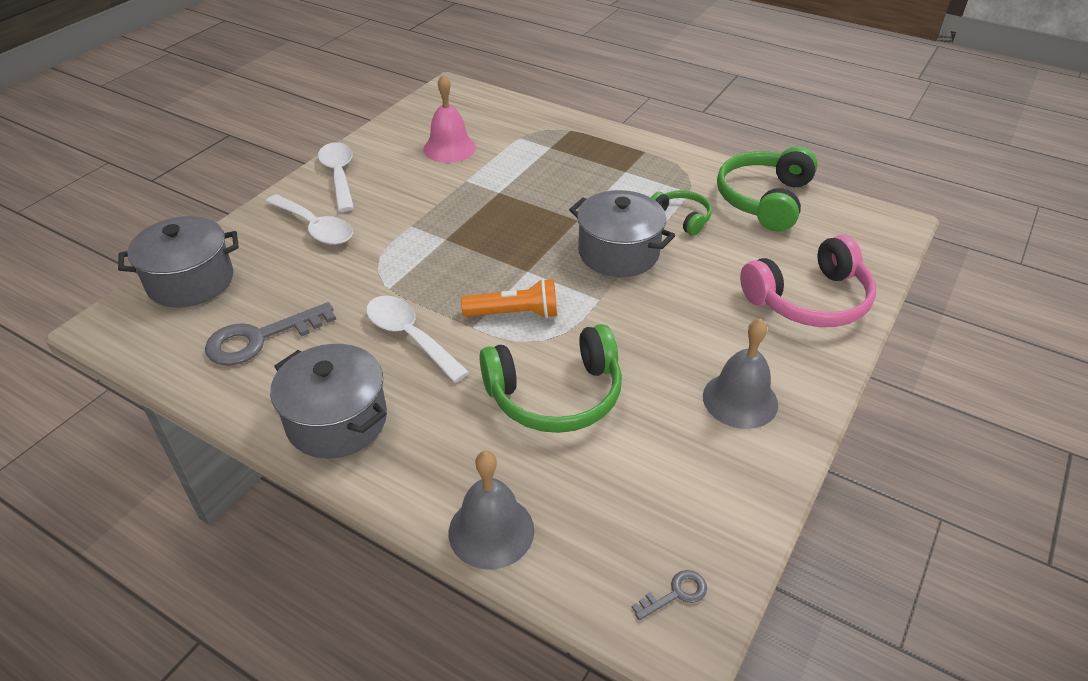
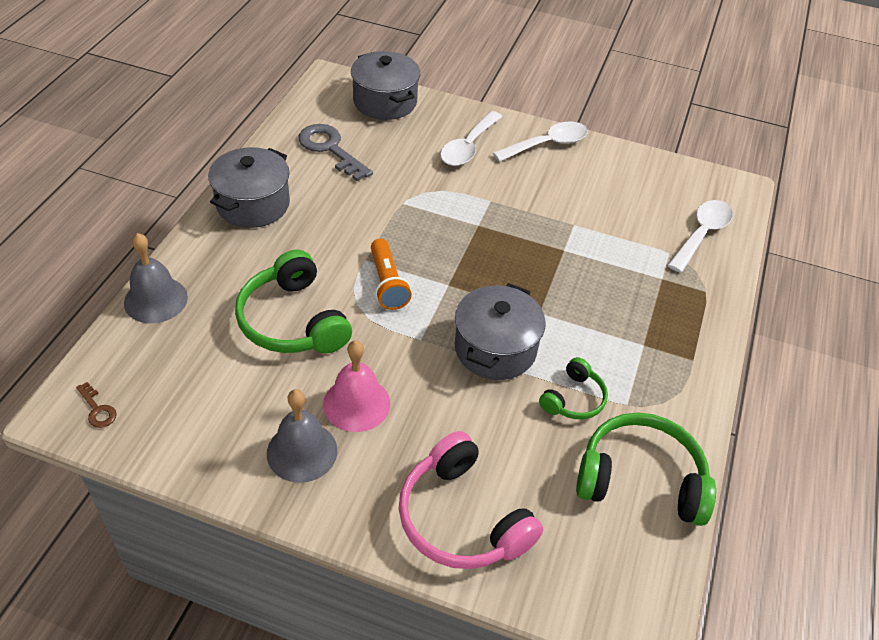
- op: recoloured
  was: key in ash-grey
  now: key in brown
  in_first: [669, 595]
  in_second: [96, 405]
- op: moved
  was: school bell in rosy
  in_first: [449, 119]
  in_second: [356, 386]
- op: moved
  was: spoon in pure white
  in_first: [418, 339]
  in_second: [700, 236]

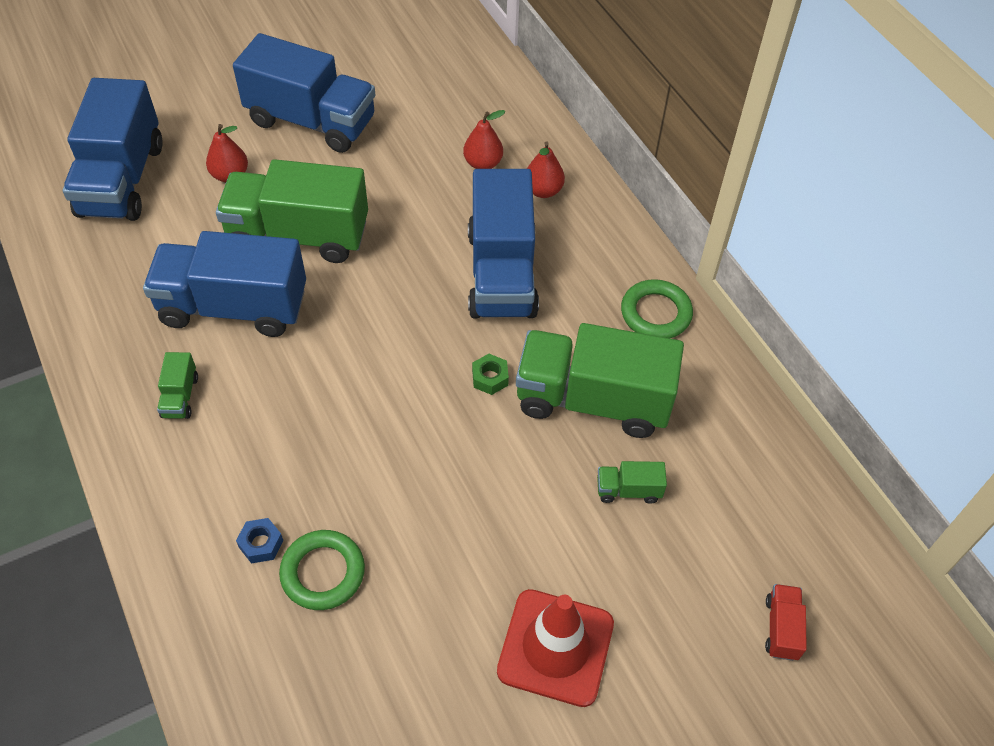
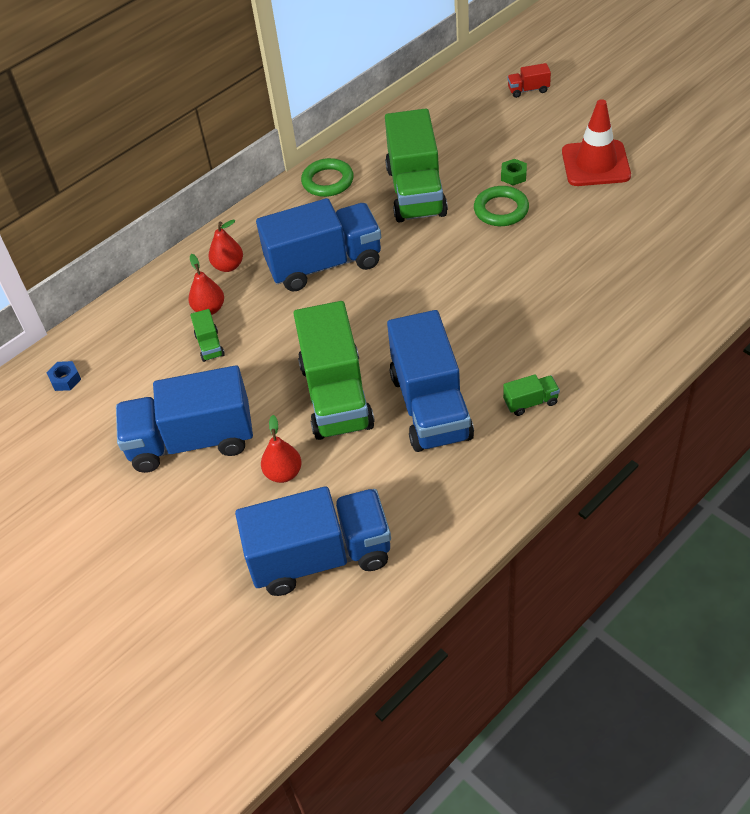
- op: moved
  was: nut in blue
  in_first: [259, 541]
  in_second: [64, 376]
- op: turned
  was: toy truck in blue
  in_first: [304, 93]
  in_second: [184, 419]
  clockwise: -105
- op: moved
  was: toy truck in leaf-green
  in_first: [632, 482]
  in_second: [207, 335]
- op: moved
  was: ring in leaf-green
  in_first: [322, 570]
  in_second: [501, 206]
- op: moved
  was: nut in leaf-green
  in_first: [490, 374]
  in_second: [514, 172]

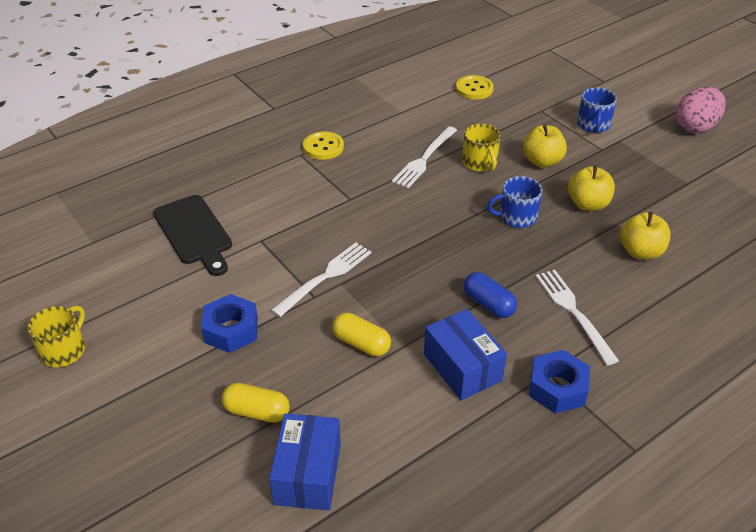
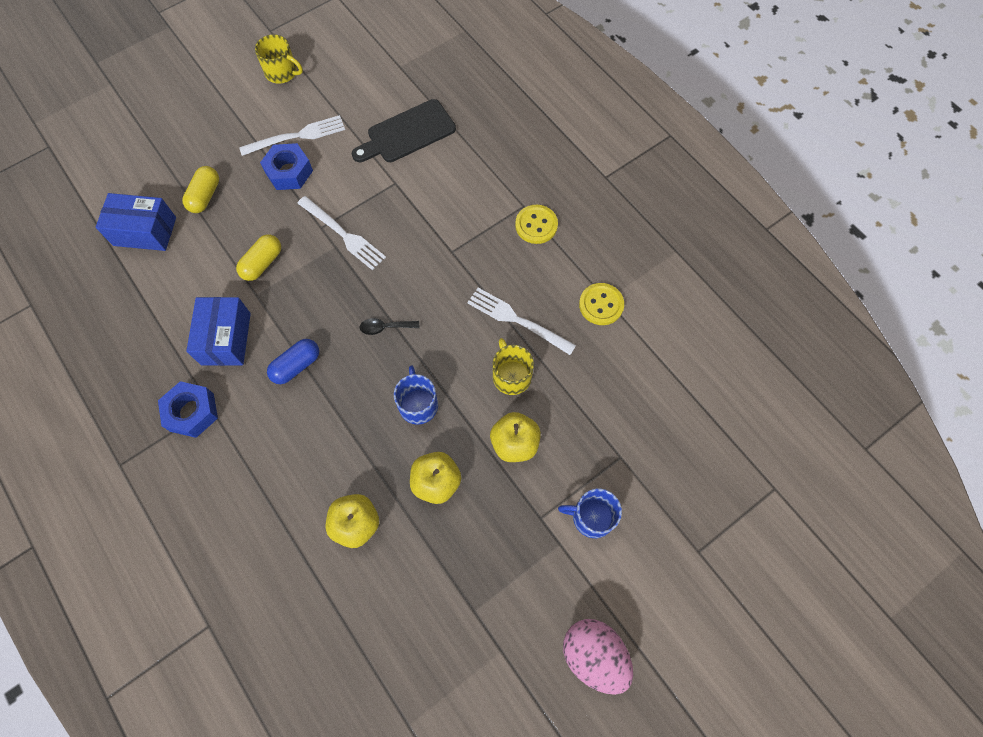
- op: turned
  was: package in blue
  in_first: [465, 355]
  in_second: [218, 331]
  clockwise: -60
- op: moved
  was: fork in pure white
  in_first: [577, 317]
  in_second: [292, 135]
- op: added
  now: spoon in black
  in_second: [389, 326]
- op: turned
  was: mug in golden
  in_first: [481, 148]
  in_second: [513, 366]
  clockwise: 90
- op: moved
  was: button in golden
  in_first: [475, 87]
  in_second: [601, 304]

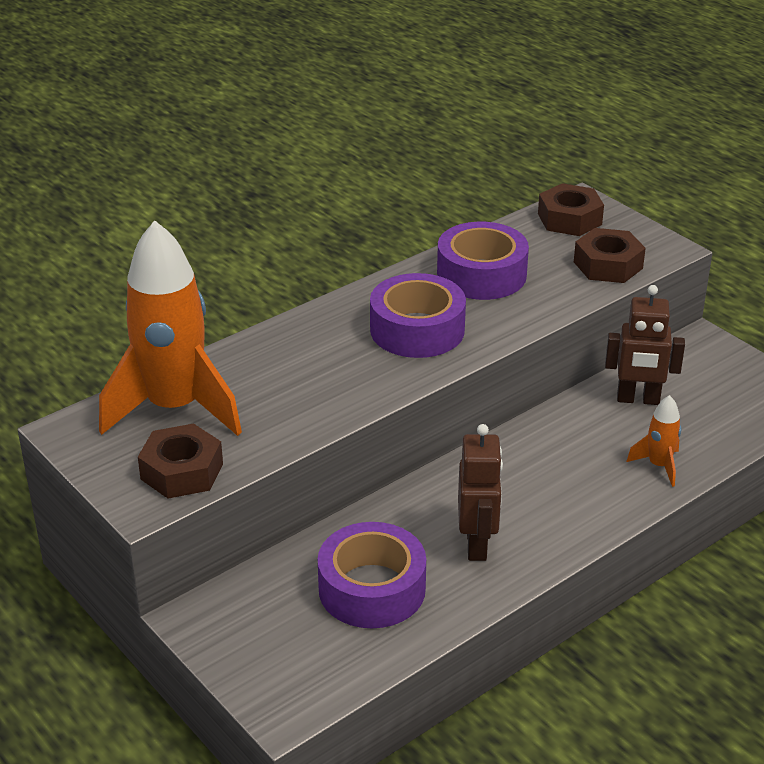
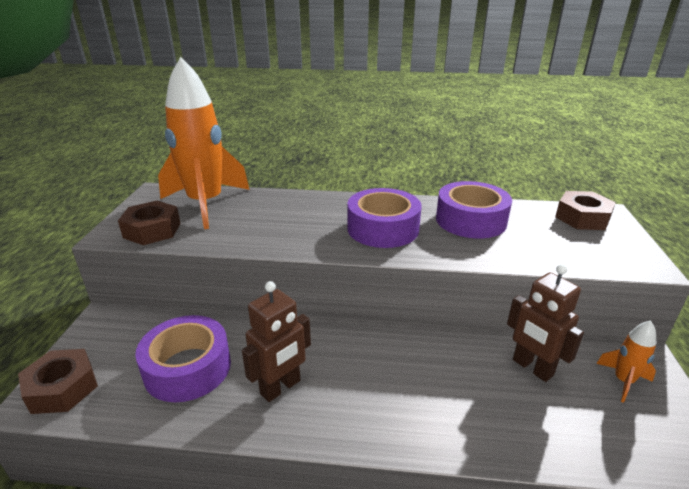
- op: moved
  was: nut in brown
  in_first: [610, 255]
  in_second: [58, 381]
- op: moved
  was: toy rocket in orange
  in_first: [653, 441]
  in_second: [626, 361]

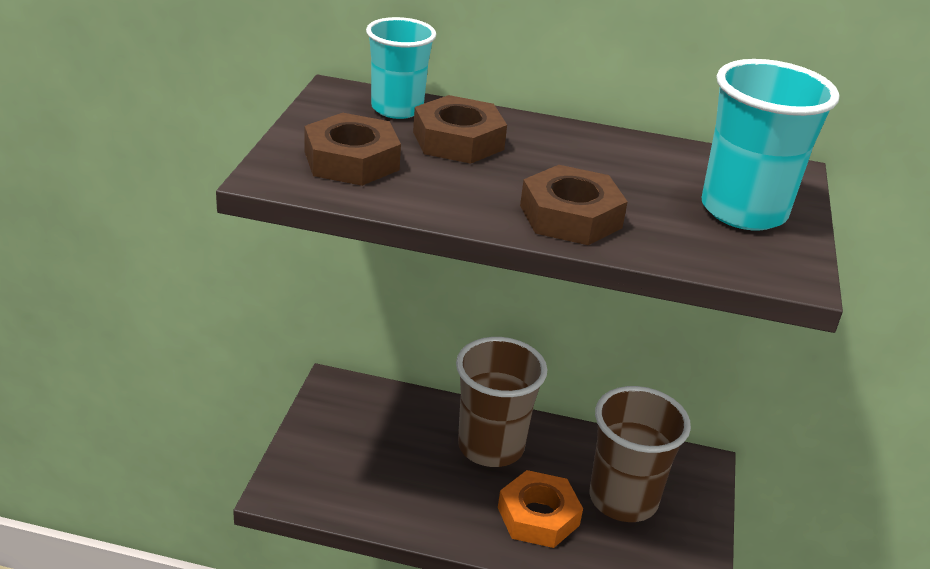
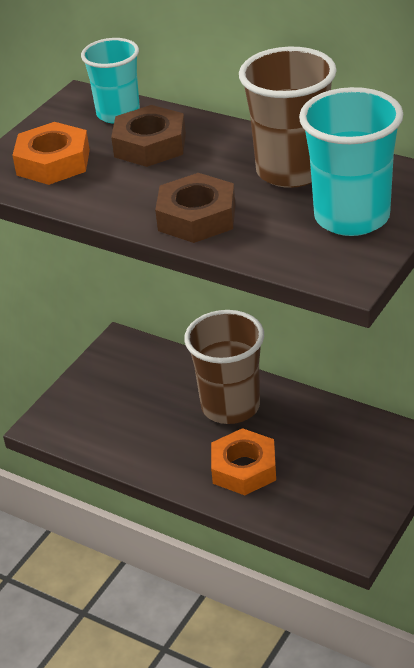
- op: recoloured
  was: nut in brown
  now: nut in orange
  in_first: [353, 149]
  in_second: [51, 153]
- op: moved
  was: cup in brown
  in_first: [640, 454]
  in_second: [288, 117]

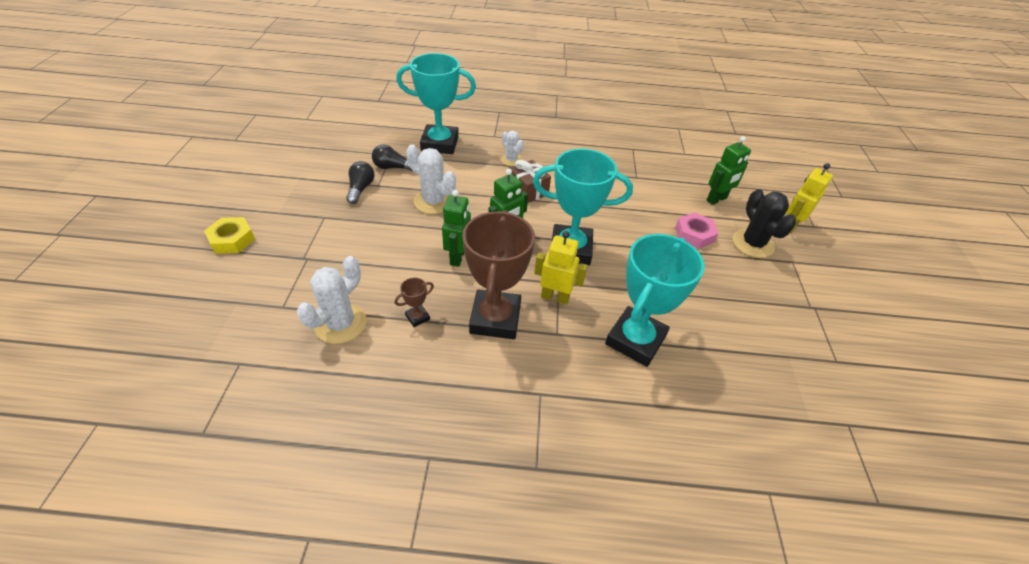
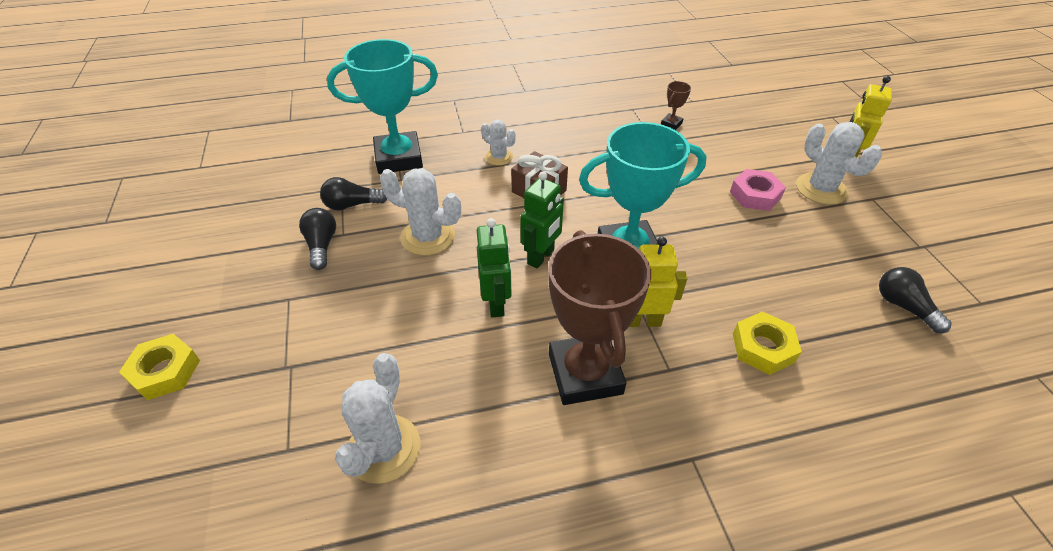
- op: moved
  was: trophy in brown
  in_first: [414, 302]
  in_second: [676, 105]
- op: replaced
  was: trophy in turquoise
  now: nut in golden
  in_first: [654, 300]
  in_second: [767, 343]
- op: recoloured
  was: prickly plant in black
  now: prickly plant in pure white
  in_first: [764, 223]
  in_second: [839, 163]
- op: added
  now: bulb in black
  in_second: [915, 300]
- op: removed
  was: robot in leaf-green
  in_first: [729, 170]

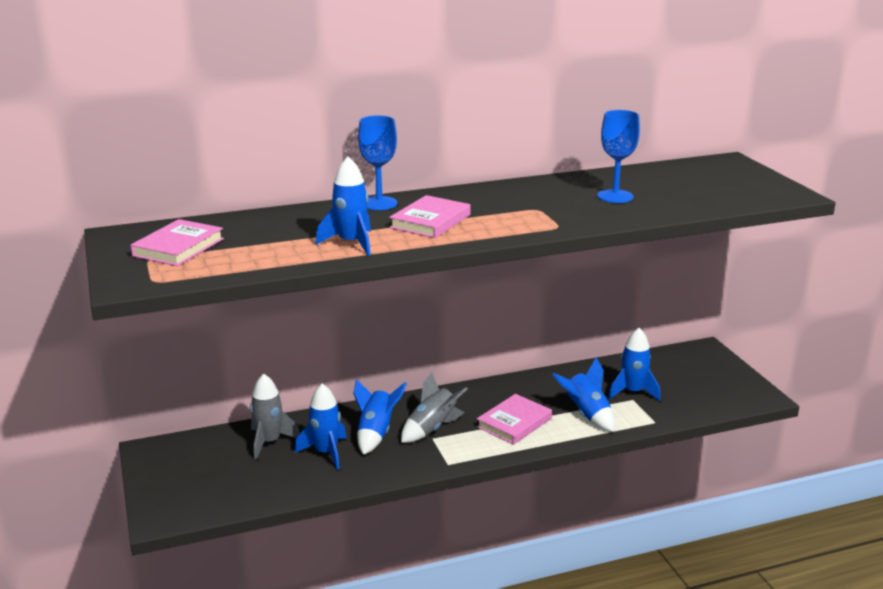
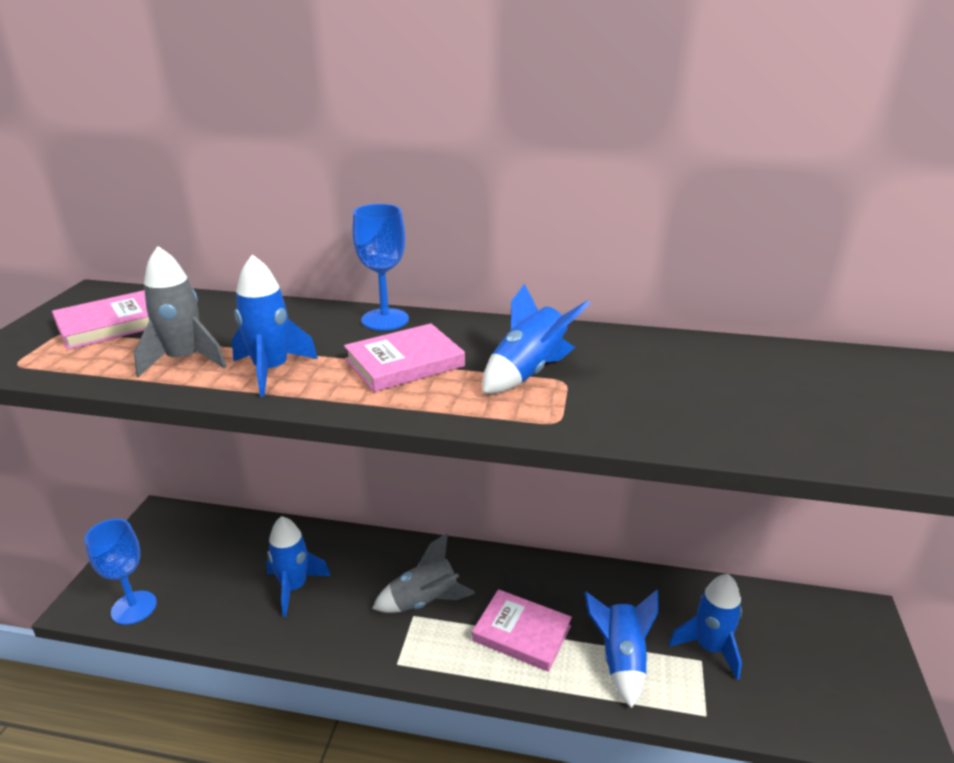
- op: moved
  was: wine glass in blue
  in_first: [618, 156]
  in_second: [121, 572]
- op: moved
  was: toy rocket in ash-grey
  in_first: [275, 417]
  in_second: [180, 311]
- op: turned
  was: hardcover in rosy
  in_first: [514, 419]
  in_second: [522, 630]
  clockwise: 45
- op: moved
  was: toy rocket in blue
  in_first: [380, 417]
  in_second: [536, 338]

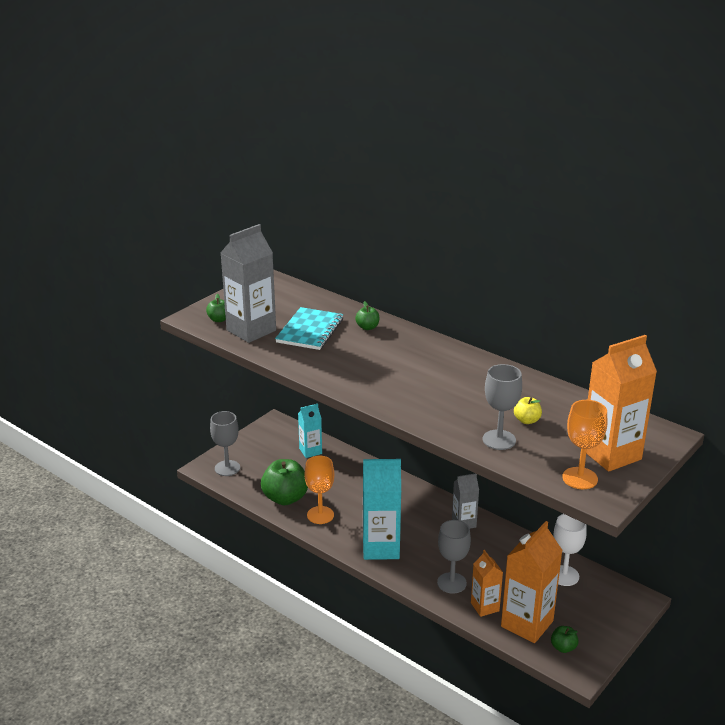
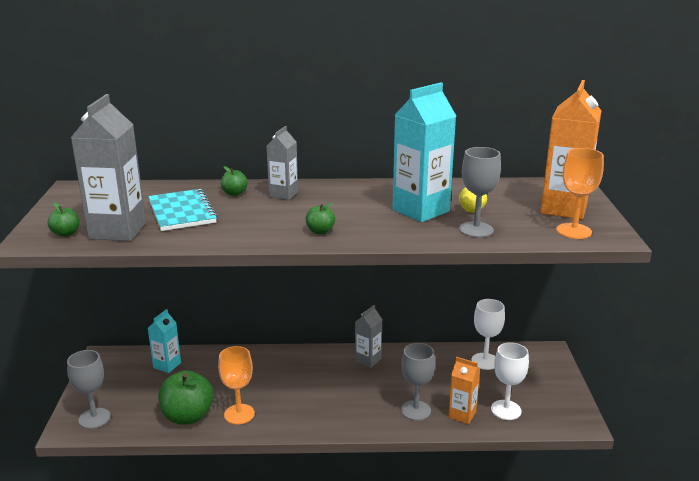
- op: added
  now: milk carton in ash-grey
  in_second: [282, 163]
- op: moved
  was: apple fruit in leaf-green
  in_first: [565, 639]
  in_second: [320, 218]
- op: moved
  was: milk carton in turquoise
  in_first: [382, 509]
  in_second: [424, 152]
- op: replaced
  was: milk carton in orange
  now: wine glass in pure white
  in_first: [532, 582]
  in_second: [510, 381]

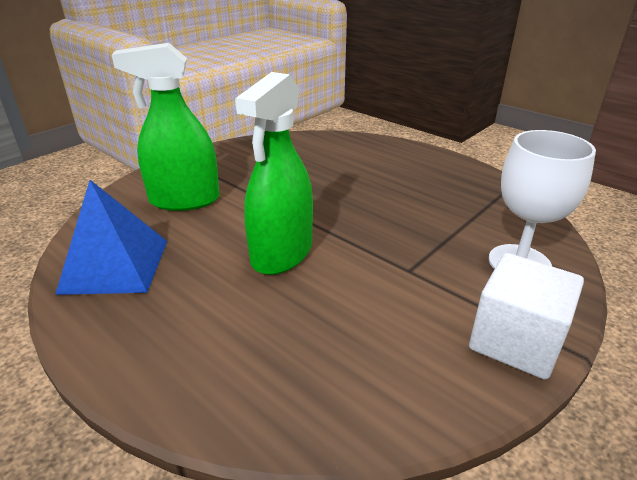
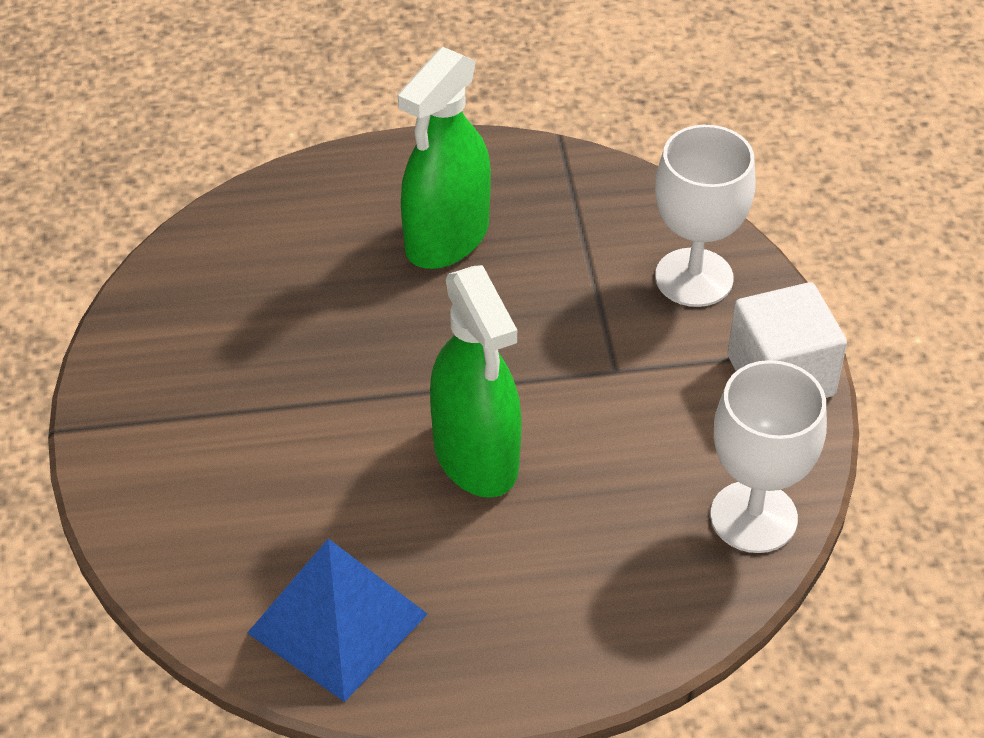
- op: moved
  was: sprayer in leaf-green
  in_first: [166, 127]
  in_second: [444, 158]
- op: added
  now: wine glass in pure white
  in_second: [768, 456]

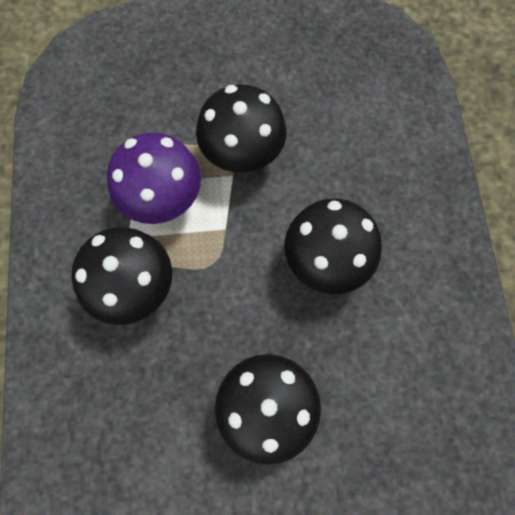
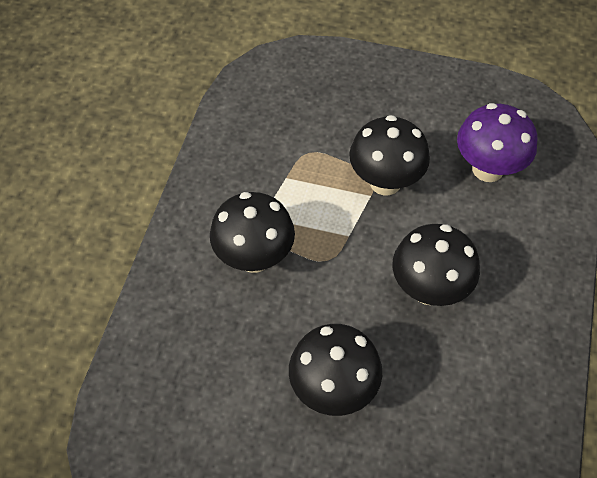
- op: moved
  was: toadstool in royal purple
  in_first: [154, 178]
  in_second: [497, 142]

